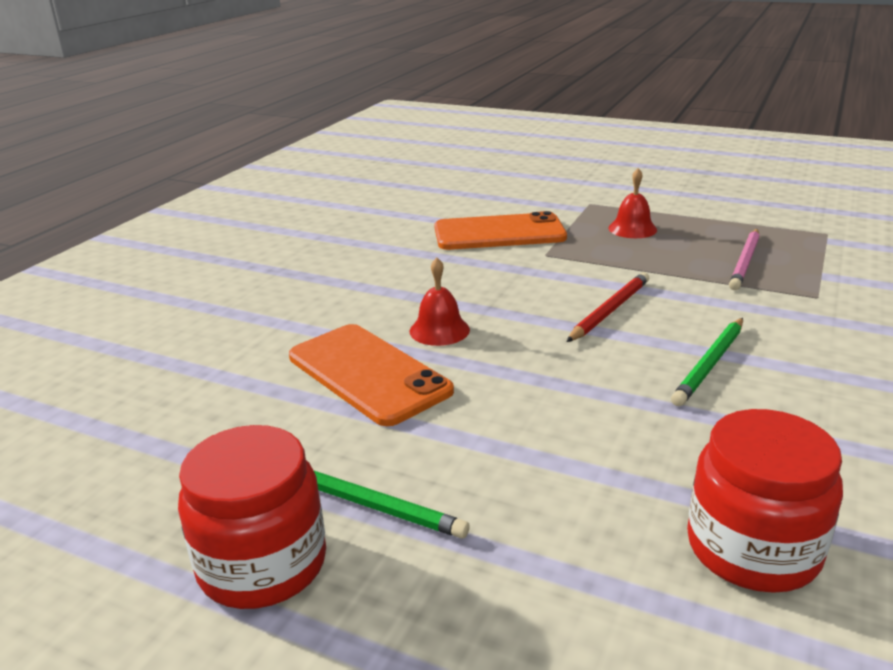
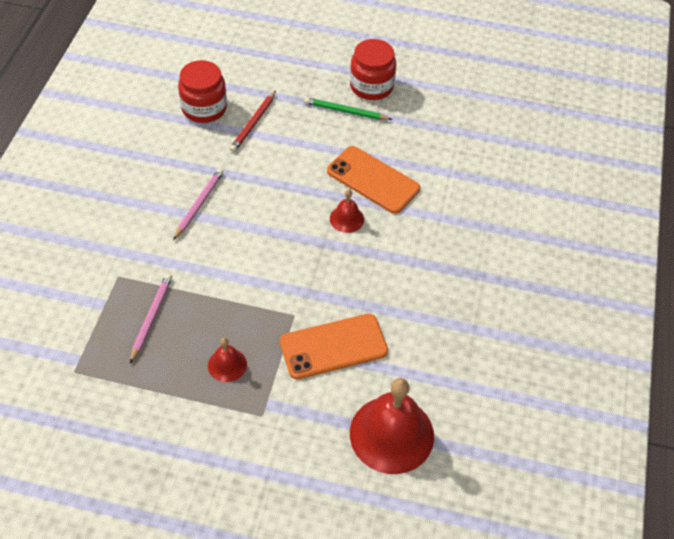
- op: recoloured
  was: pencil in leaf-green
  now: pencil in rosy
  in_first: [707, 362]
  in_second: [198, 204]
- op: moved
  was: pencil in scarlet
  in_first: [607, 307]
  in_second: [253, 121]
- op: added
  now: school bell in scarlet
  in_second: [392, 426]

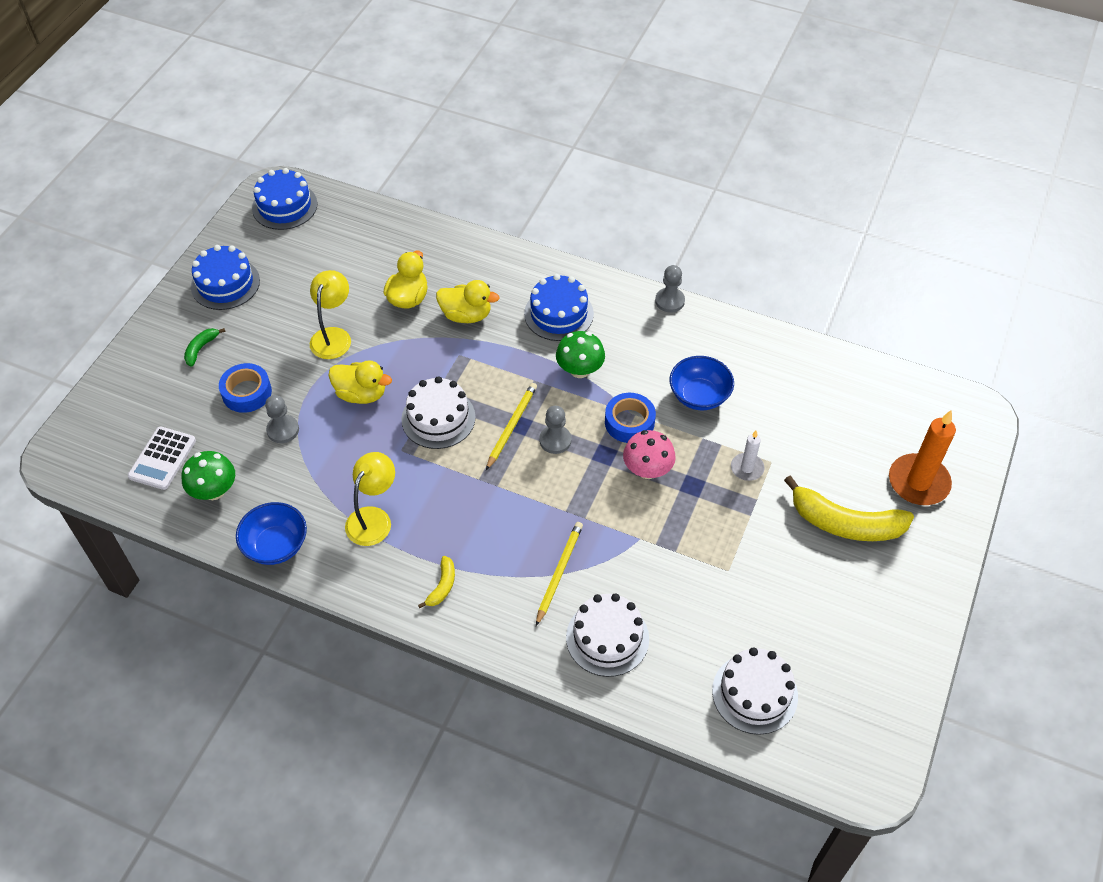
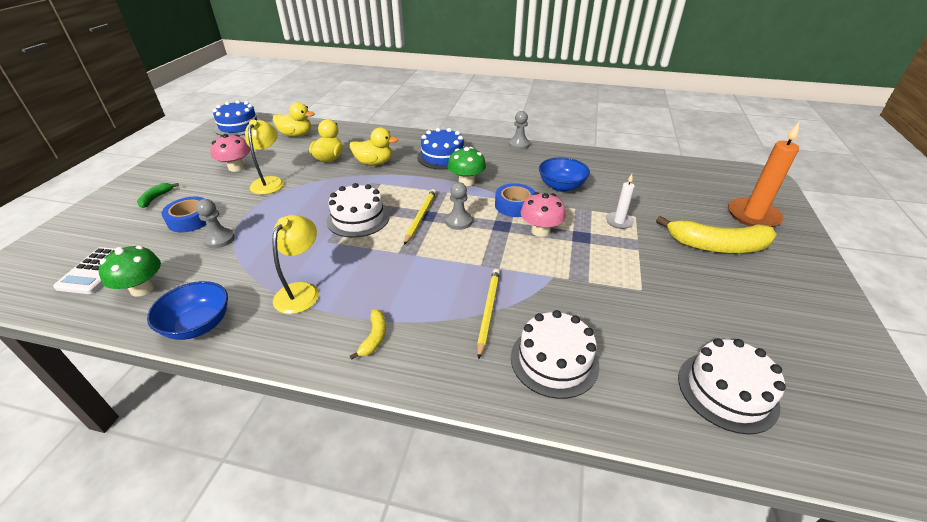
- op: added
  now: toadstool in rosy
  in_second: [230, 153]
- op: moved
  was: toy duck in golden
  in_first: [360, 382]
  in_second: [294, 119]
- op: removed
  was: layer cake in blue
  in_first: [225, 277]

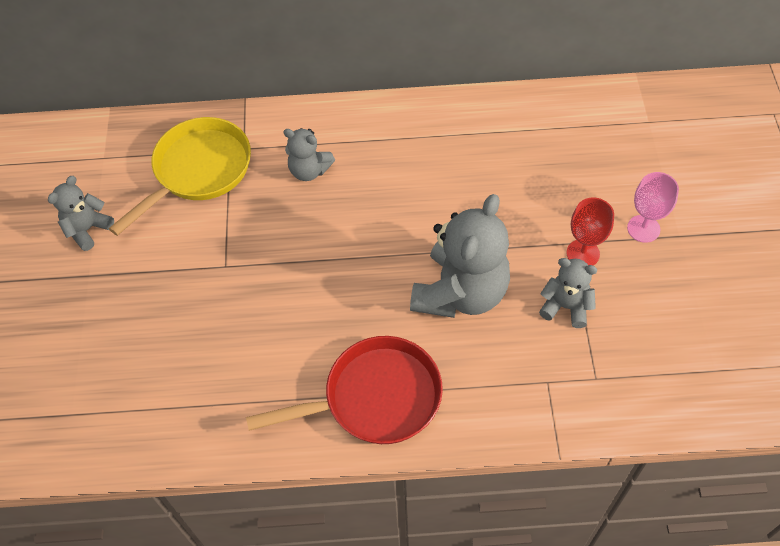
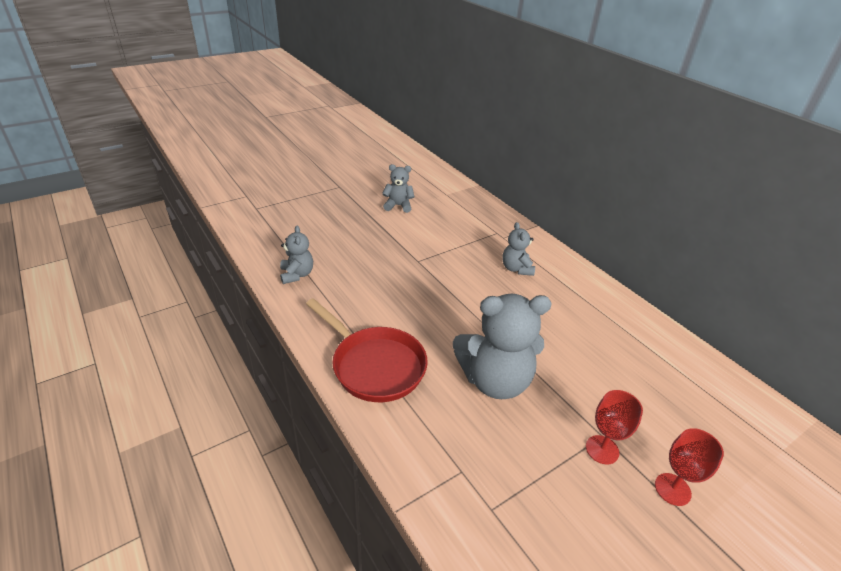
- op: moved
  was: teddy in ash-grey
  in_first: [568, 293]
  in_second: [296, 254]
- op: recoloured
  was: wine glass in rosy
  now: wine glass in scarlet
  in_first: [653, 207]
  in_second: [689, 467]
- op: removed
  was: pan in golden
  in_first: [180, 176]

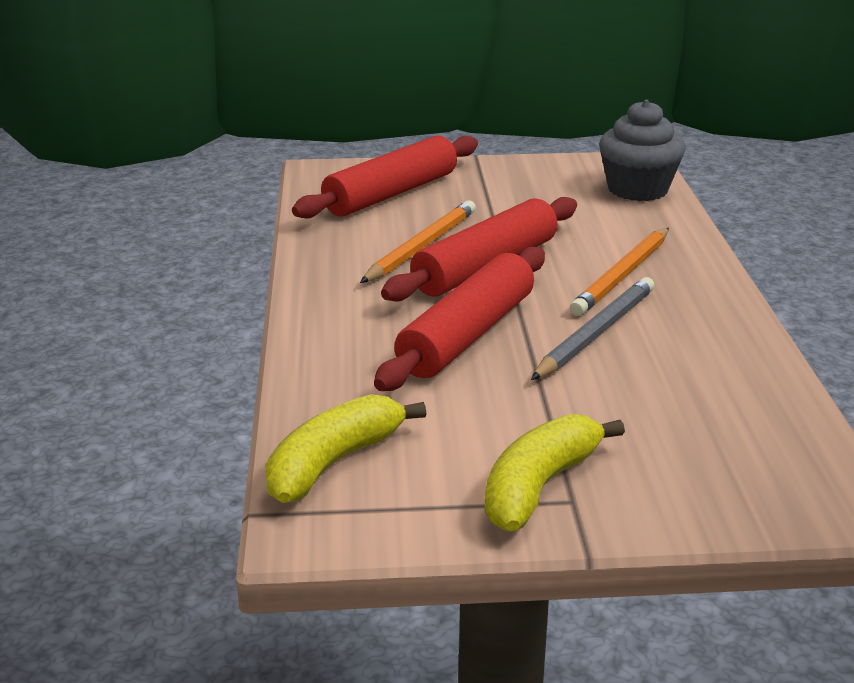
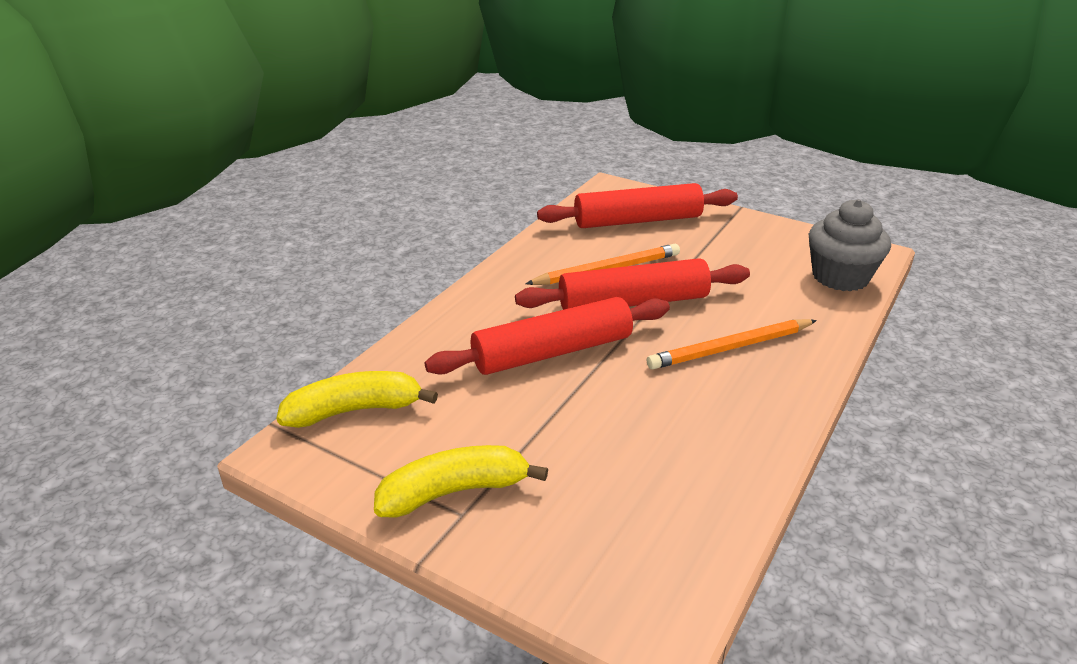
- op: removed
  was: pencil in ash-grey
  in_first: [593, 328]

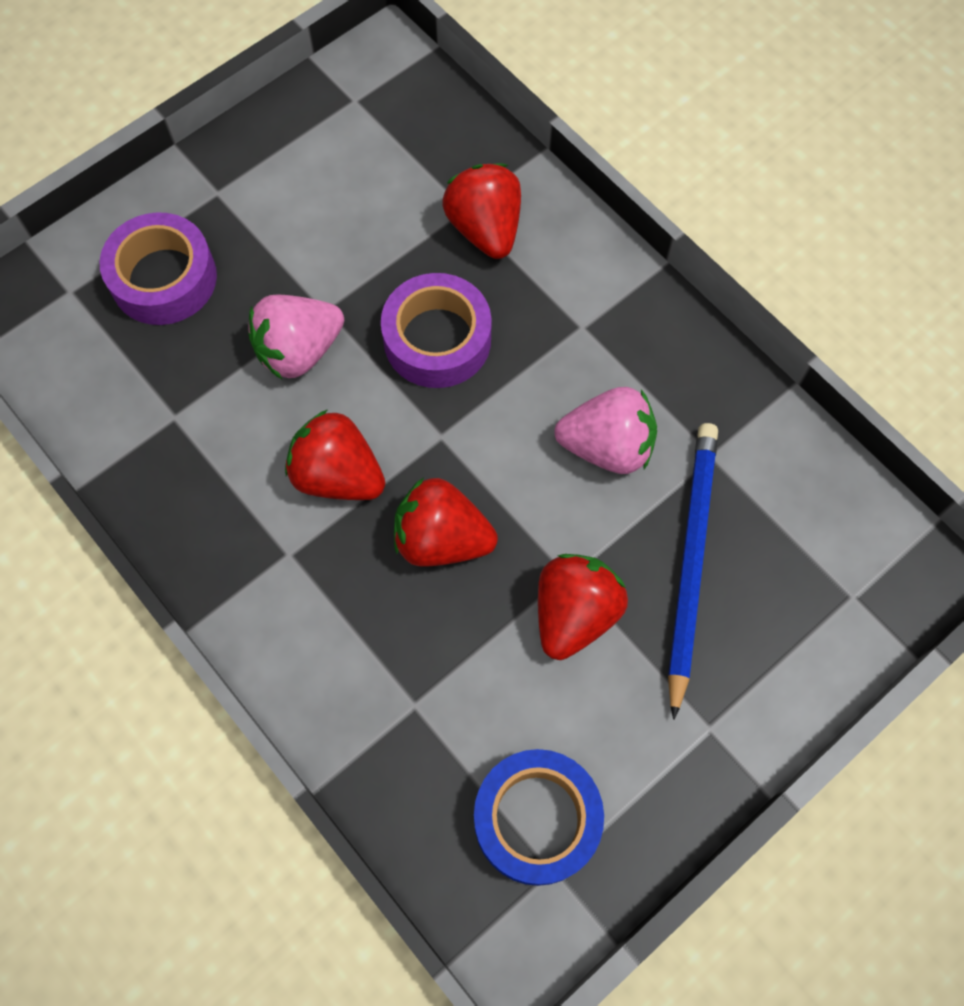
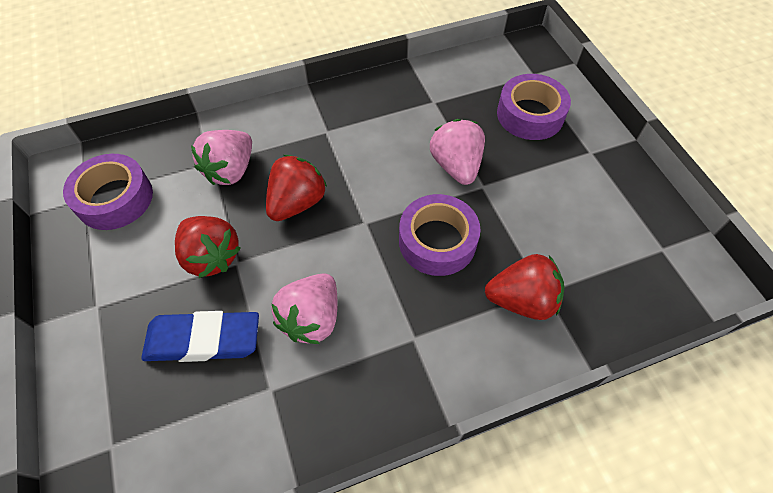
- op: recoloured
  was: roll of tape in blue
  now: roll of tape in royal purple
  in_first: [539, 817]
  in_second: [108, 192]
- op: replaced
  was: pencil in blue
  now: pencil eraser in blue
  in_first: [693, 571]
  in_second: [200, 336]
- op: added
  now: berry in rosy
  in_second: [221, 157]
- op: removed
  was: berry in scarlet
  in_first: [335, 455]

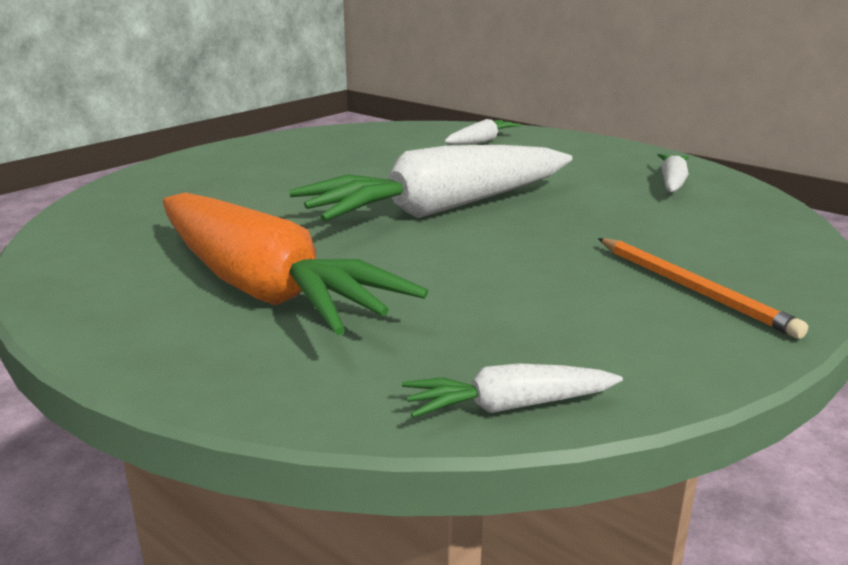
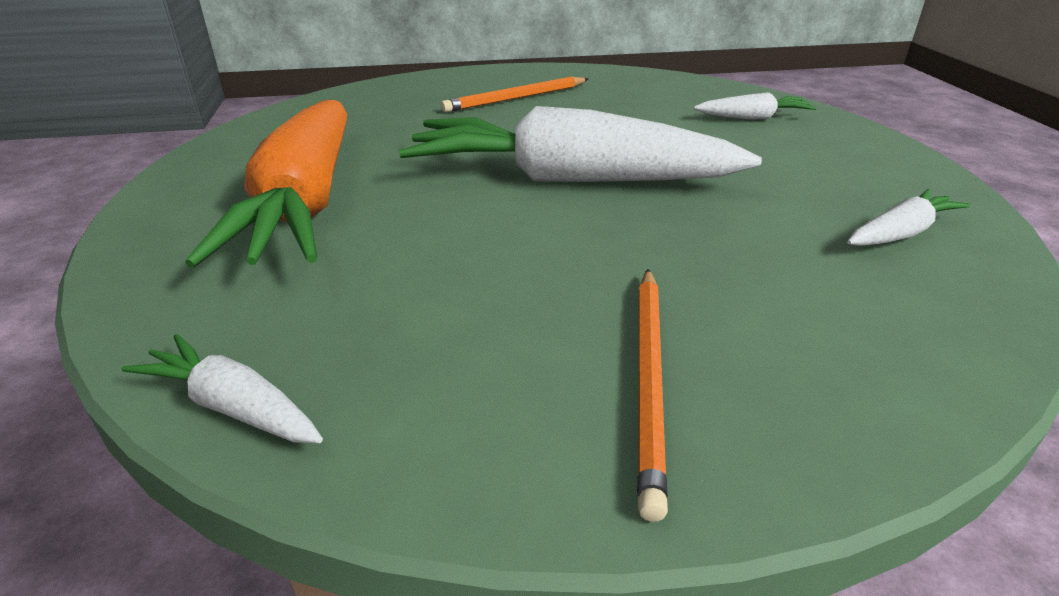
- op: added
  now: pencil in orange
  in_second: [514, 94]

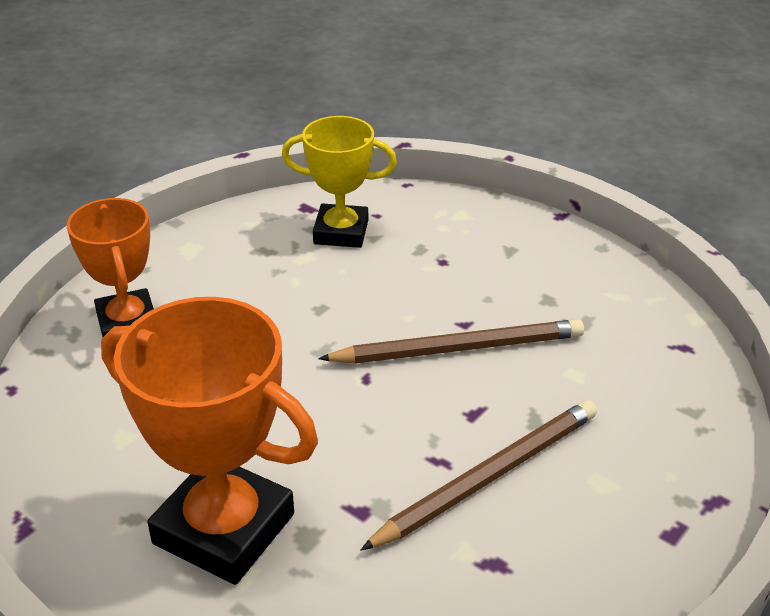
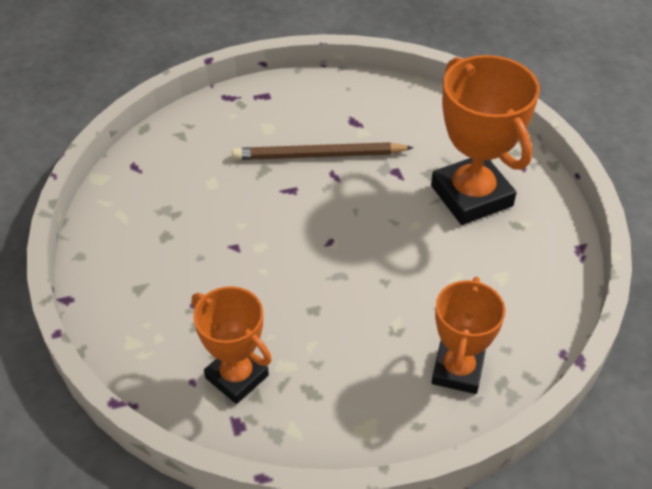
- op: recoloured
  was: trophy in golden
  now: trophy in orange
  in_first: [339, 182]
  in_second: [232, 345]
- op: removed
  was: pencil in brown
  in_first: [451, 341]

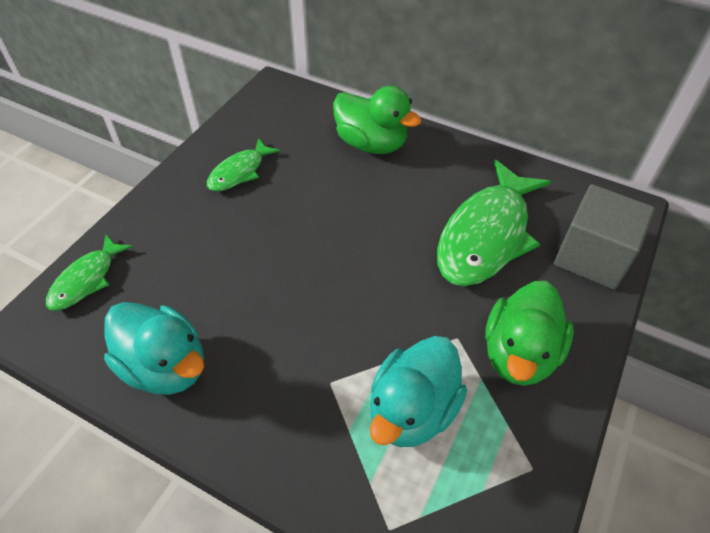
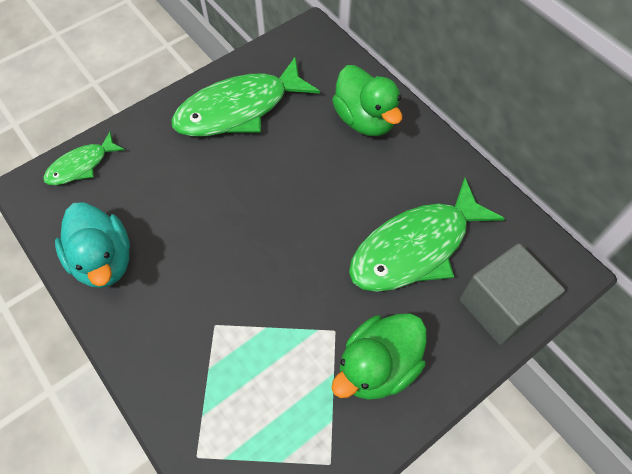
- op: resized
  was: toy fish in leaf-green
  in_first: [244, 164]
  in_second: [245, 97]
  ratio: 1.92
- op: removed
  was: toy duck in turquoise
  in_first: [418, 391]

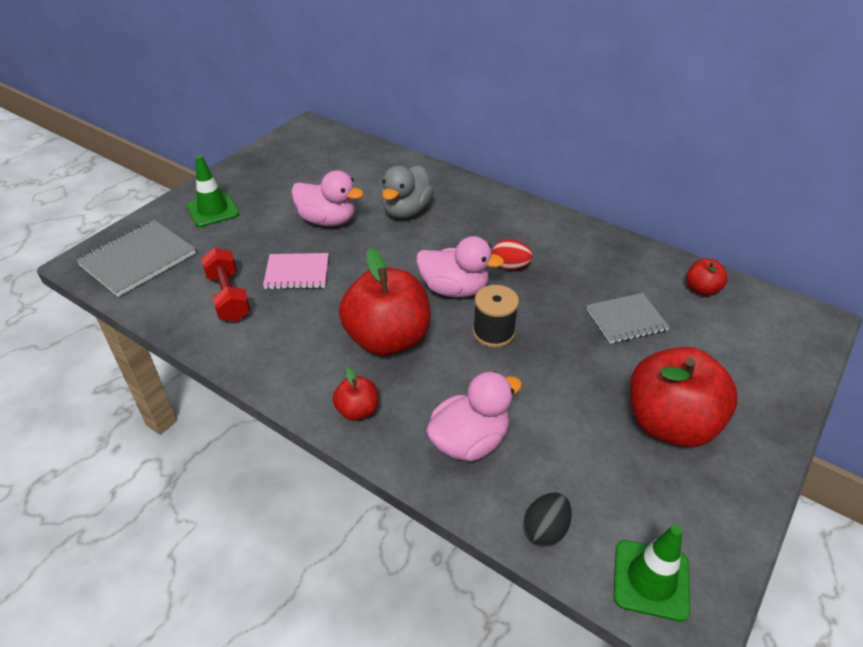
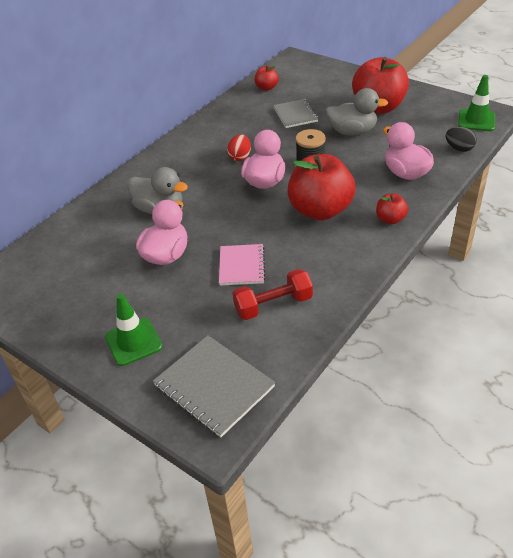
- op: added
  now: toy duck in ash-grey
  in_second: [356, 112]

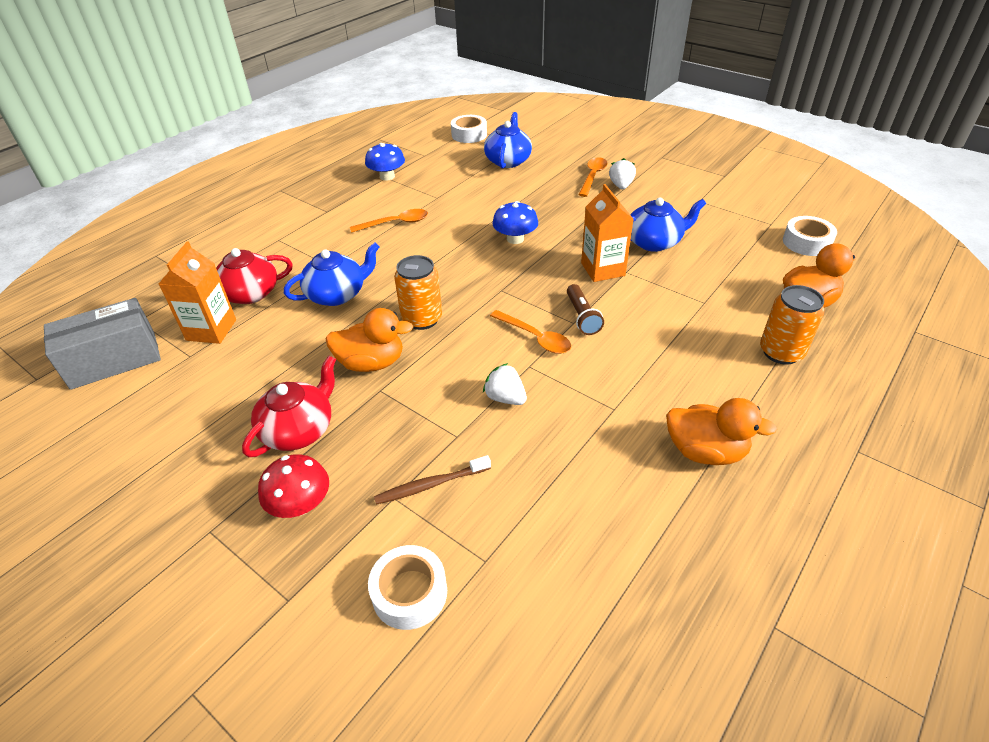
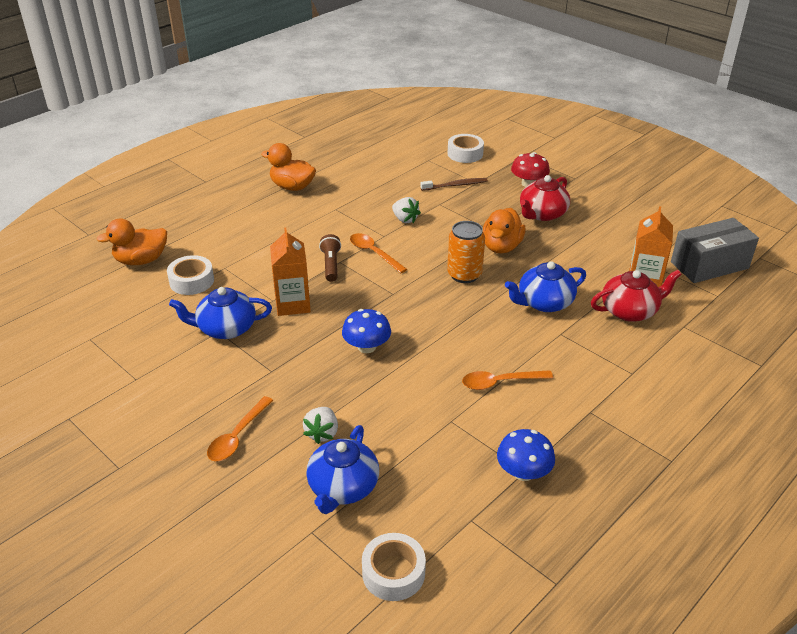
- op: moved
  was: roll of tape in pure white
  in_first: [810, 236]
  in_second: [190, 275]
- op: moved
  was: berry in pure white
  in_first: [622, 173]
  in_second: [320, 425]
- op: turned
  was: toy duck in orange
  in_first: [369, 340]
  in_second: [504, 230]
  clockwise: -75
- op: removed
  was: can in orange
  in_first: [792, 325]

